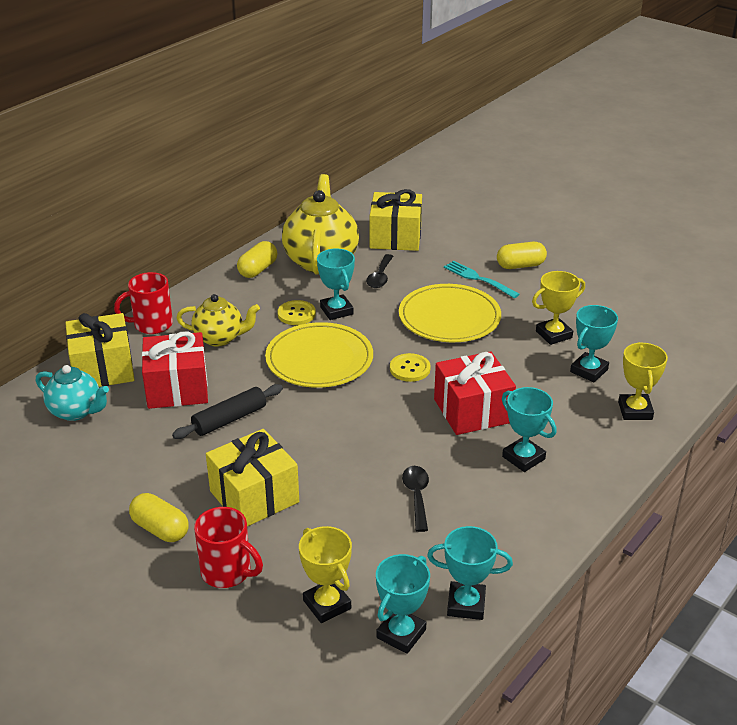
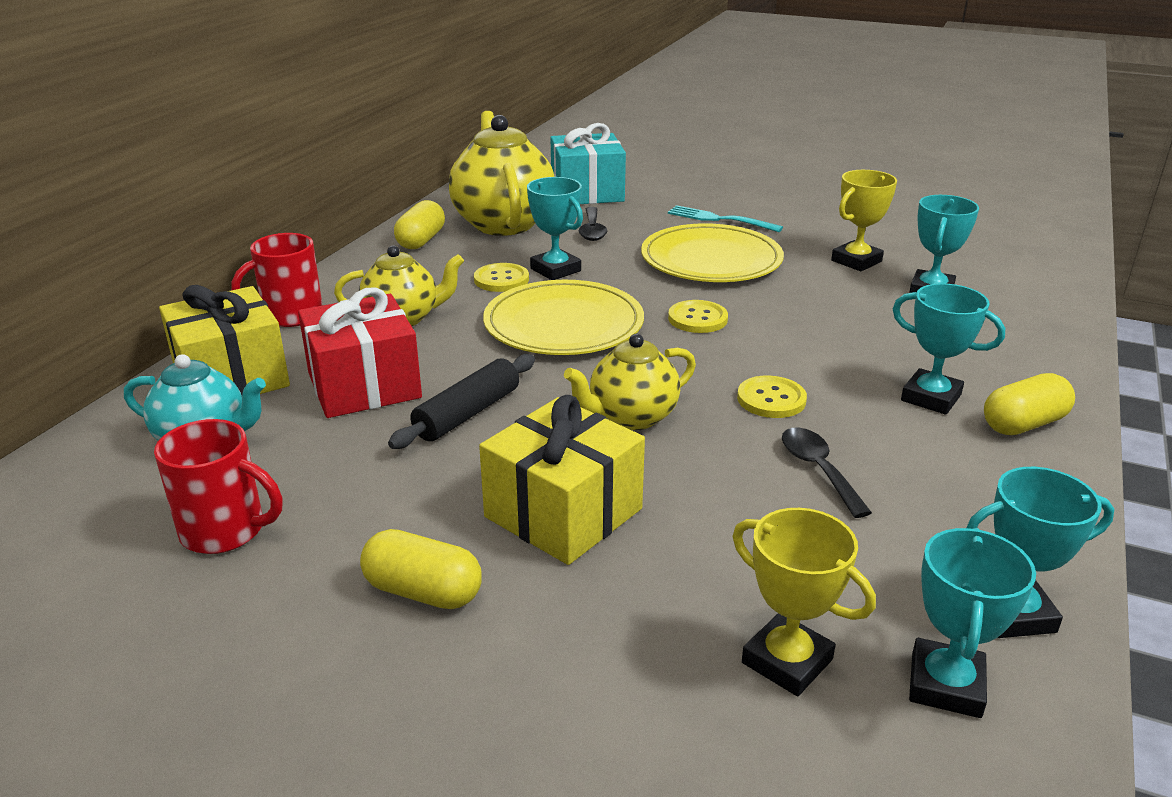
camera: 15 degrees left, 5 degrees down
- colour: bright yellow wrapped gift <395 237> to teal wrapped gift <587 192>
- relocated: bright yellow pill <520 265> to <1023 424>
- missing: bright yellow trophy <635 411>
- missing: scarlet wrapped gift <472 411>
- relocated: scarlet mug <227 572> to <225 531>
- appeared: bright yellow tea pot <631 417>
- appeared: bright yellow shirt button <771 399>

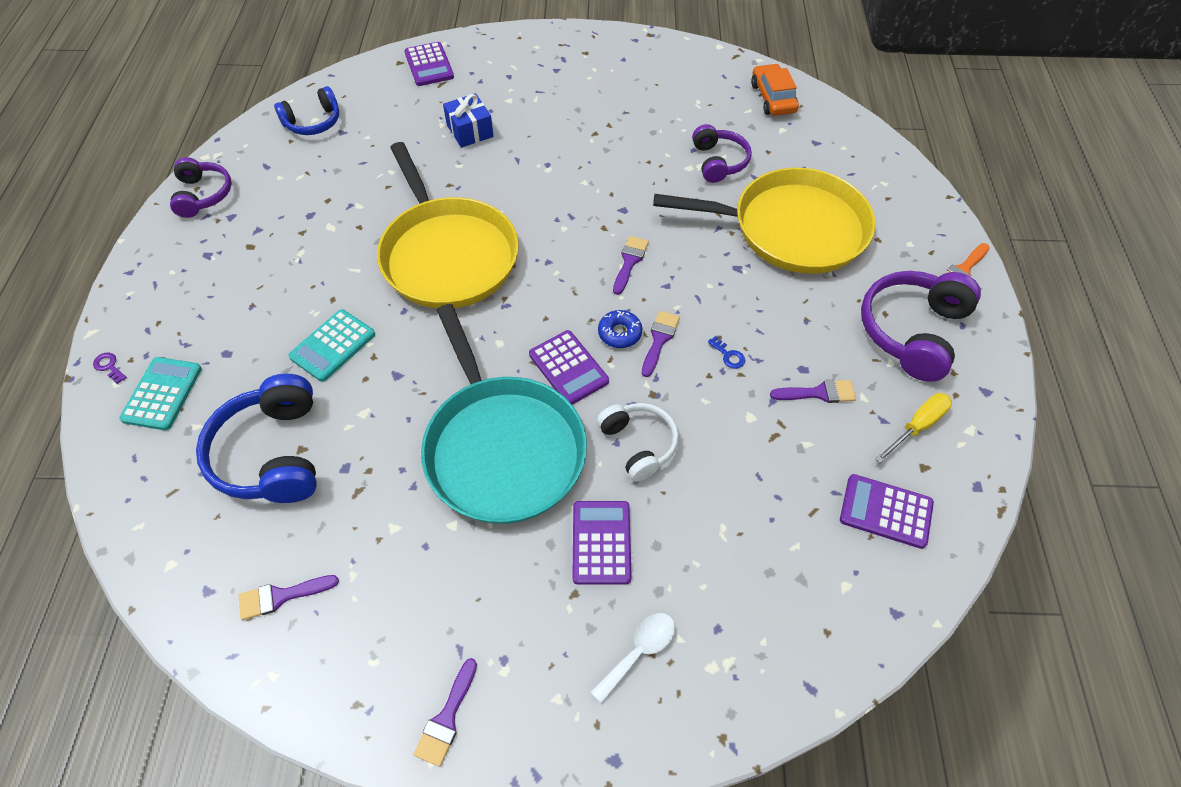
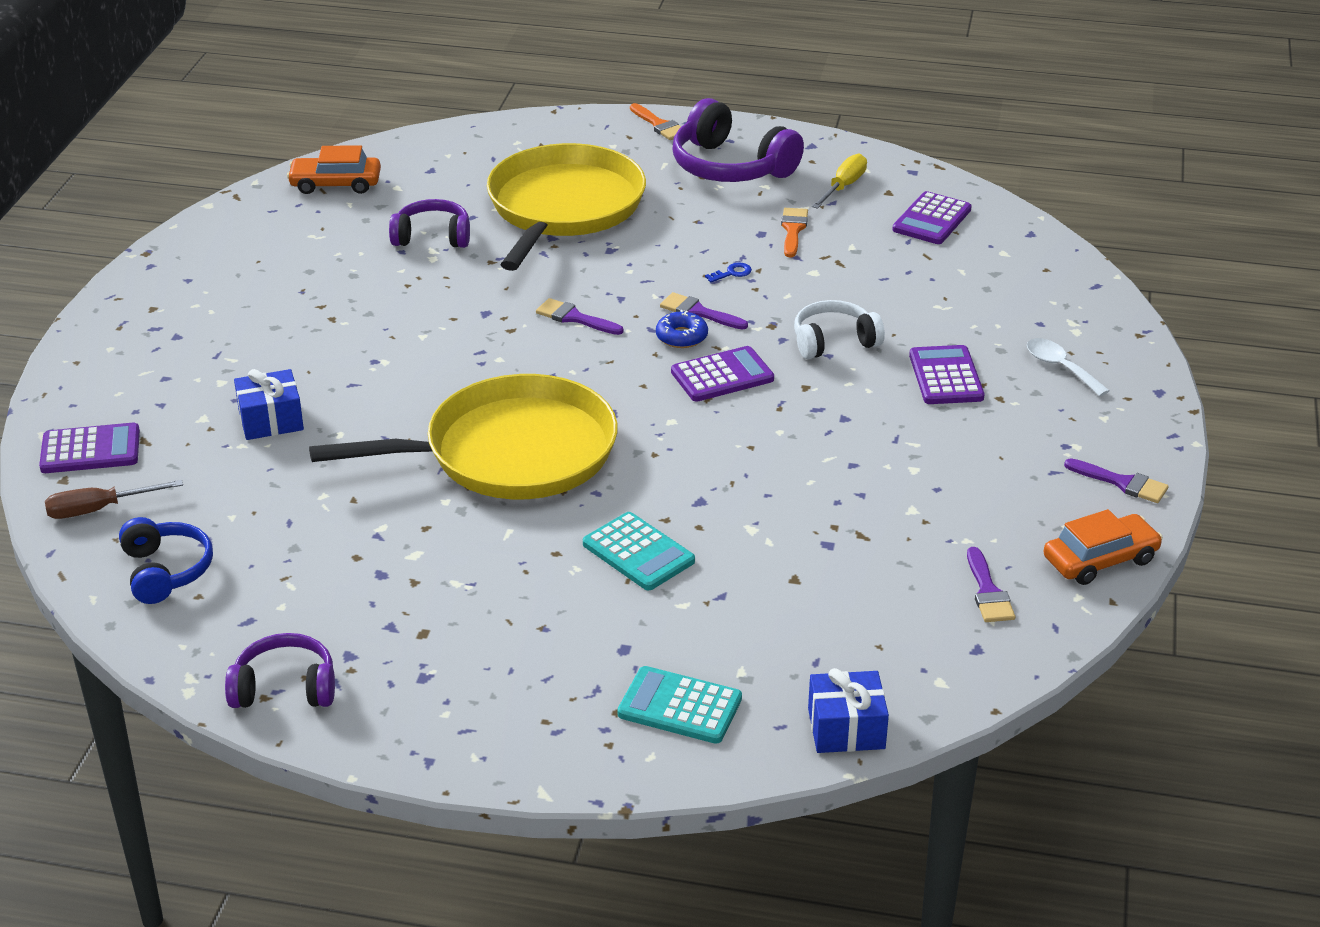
camera: 80 degrees left, 20 degrees down
- missing: teal pan <502 447>
- missing: purple key <109 366>
- missing: cobalt headphones <272 453>
- colour: purple paintbrush <818 393> to orange paintbrush <793 230>
- spun: bright yellow hand screwdriver <917 426> = <843 187> 60 degrees clockwise
- spun: purple pocket calculator <601 542> = <946 376> 75 degrees clockwise
- appeared: russet hand screwdriver <99 509>
- appeared: orange automobile <1100 560>
- appeared: cobalt wrapped gift <846 728>

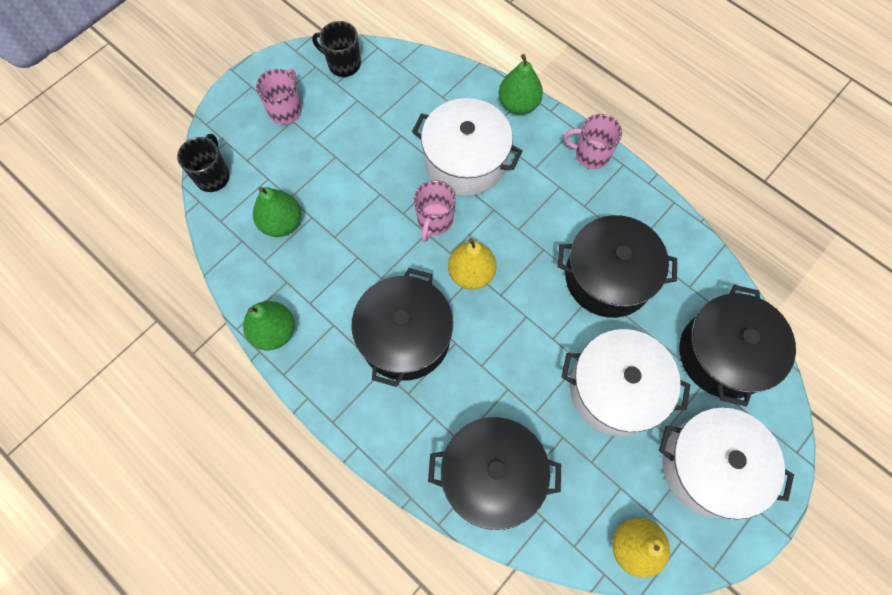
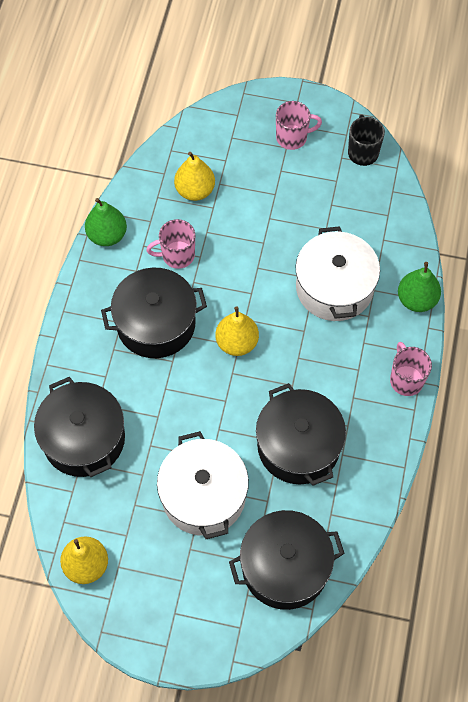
camera: 60 degrees right, 5 degrees down
- missing: black mug <213 176>
- relocated: rosy mug <434 221> to <177 255>
- colour: green pear <281 223> to bright yellow pear <195 190>
- missing: pure white stockpot <709 467>

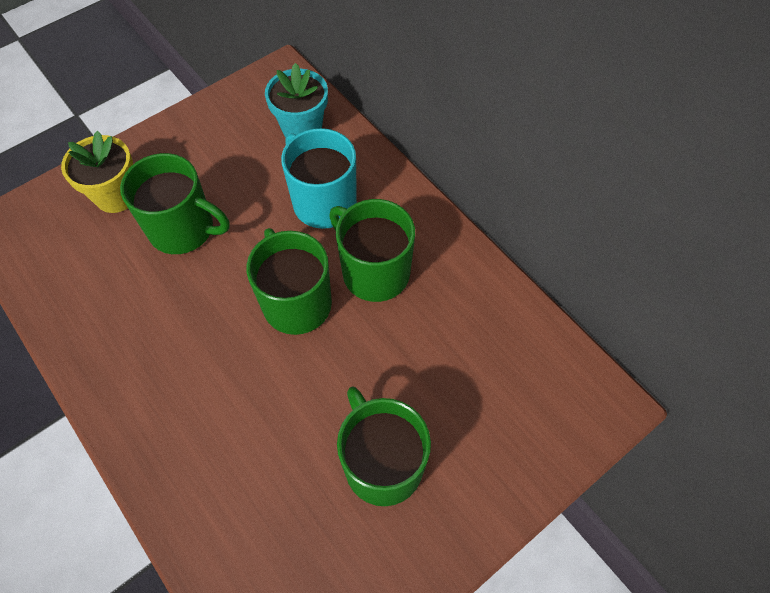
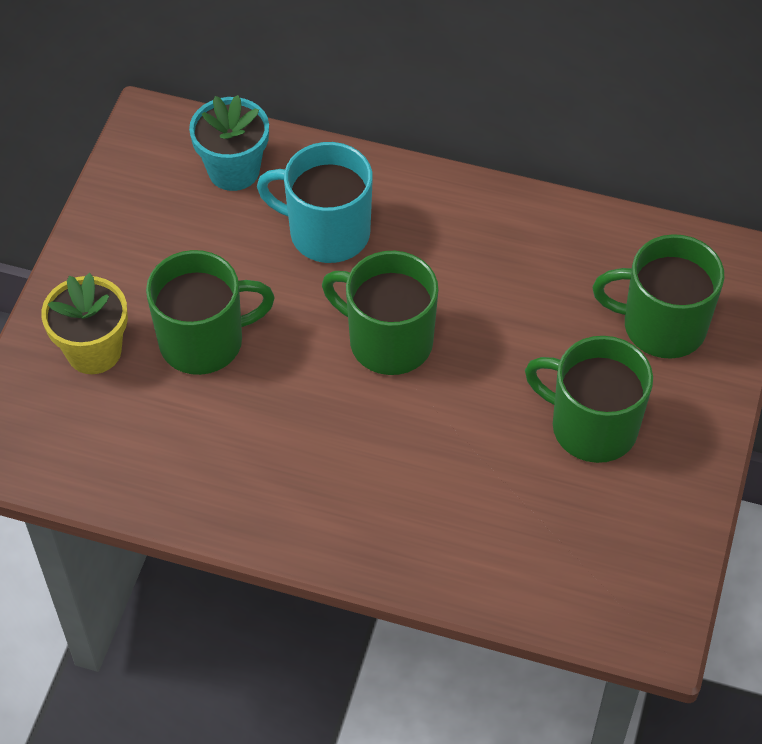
camera: 35 degrees left, 5 degrees down
- relocated: green mug <374 272> to <661 326>

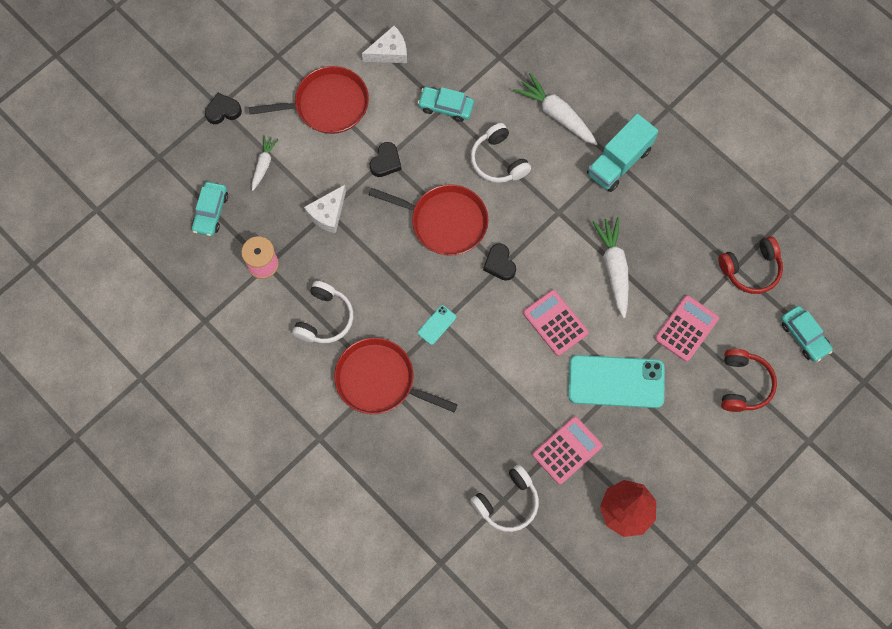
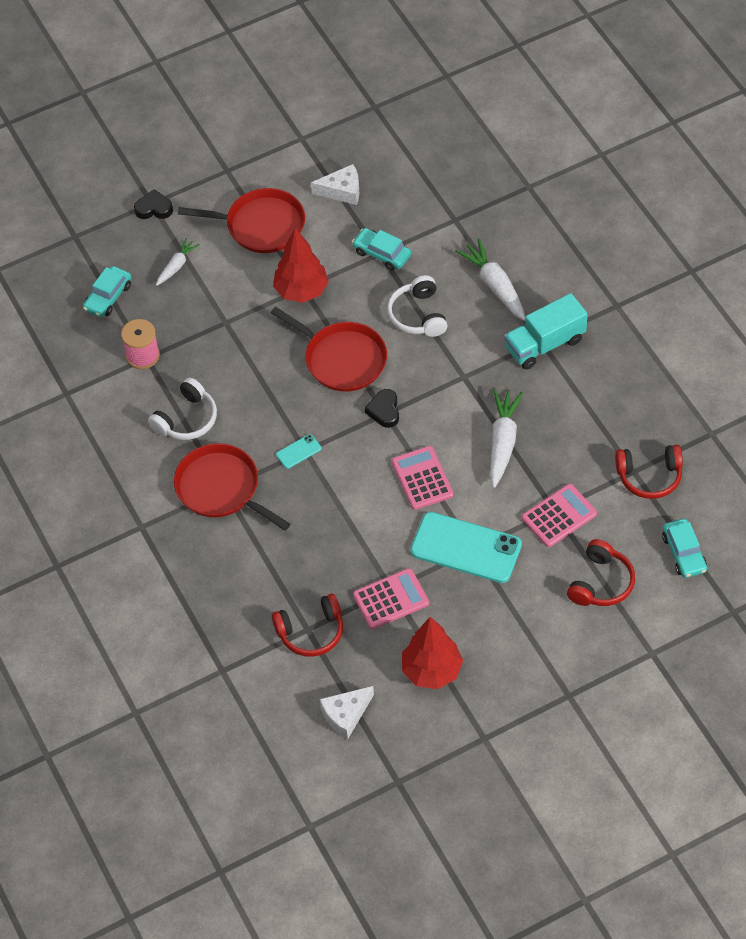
camera: 20 degrees right, 15 degrees down
- exchanged: black heart <386 162> to scarlet toy tree <301 291>
- relocated: pure white piece of cheese <328 213> to <346 715>
- colour: pure white headphones <507 502> to scarlet headphones <311 632>

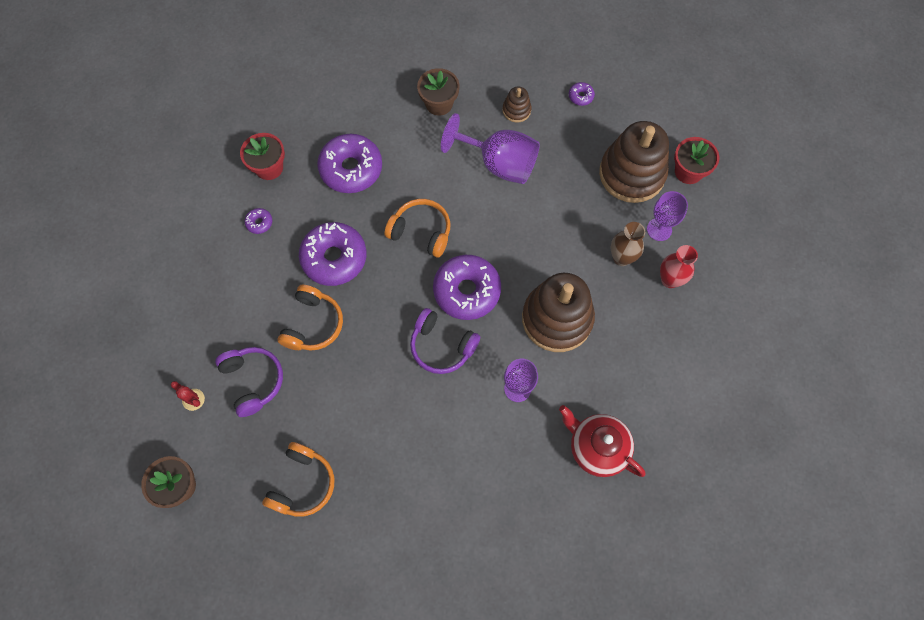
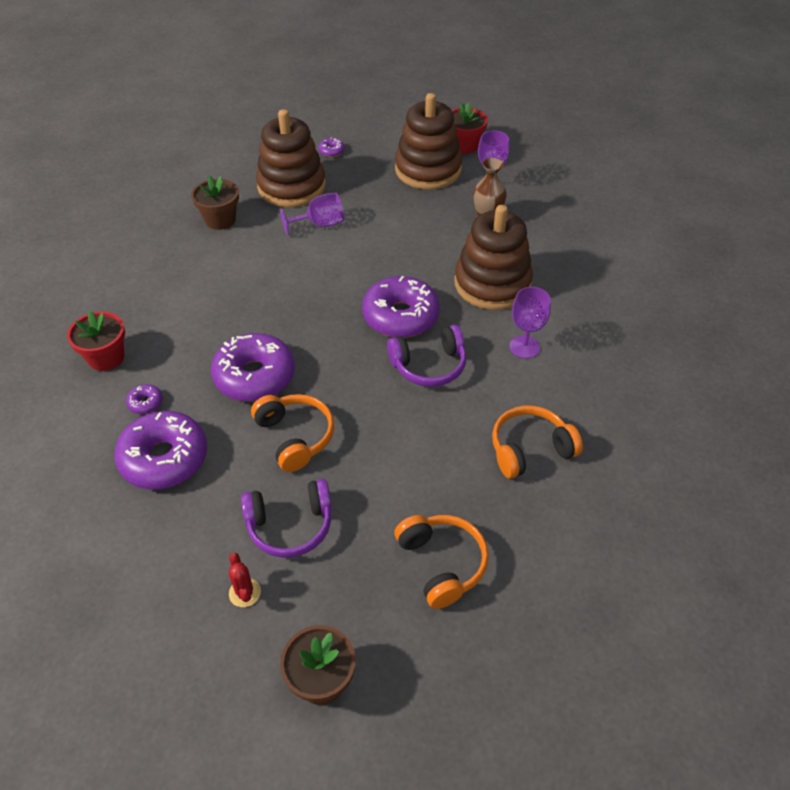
camera: 45 degrees left, 20 degrees down
- size: russet stacking toy <516 110> = <291 187> x2.23
- size: purple chalice <499 163> = <320 224> x0.61
- relocated: purple donut <351 169> to <164 458>
- relocated: orange headphones <421 232> to <530 449>
- missing: scarlet flower vase <669 280>
- spun: purple headphones <253 381> = <290 525> 150 degrees clockwise
- spun: scarlet prickly plant <193 399> = <245 593> 75 degrees clockwise
- missing: scarlet tea pot <596 448>

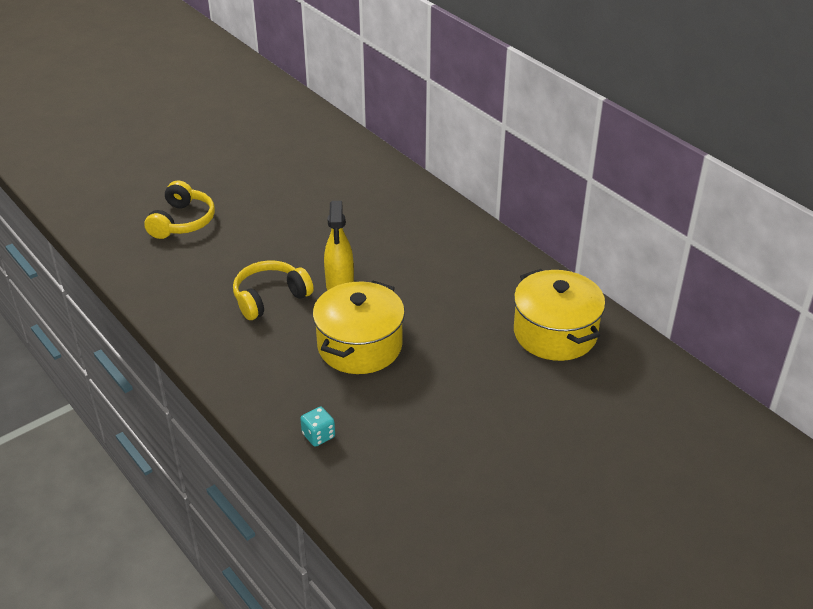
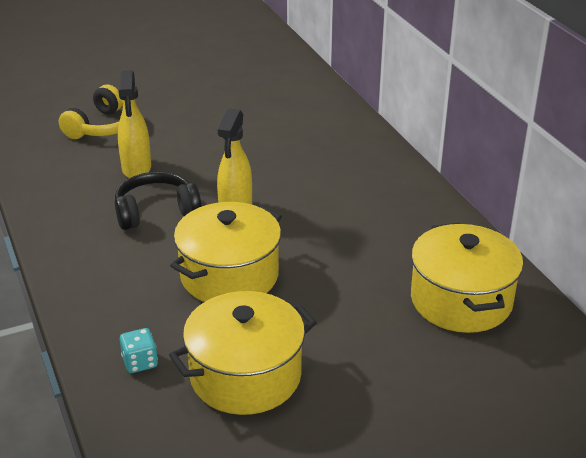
camera: 15 degrees right, 5 degrees down
- colour: bright yellow headphones <270 298> to black headphones <156 211>
- appeared: bright yellow spray bottle <136 169>
- appeared: bright yellow stockpot <245 376>

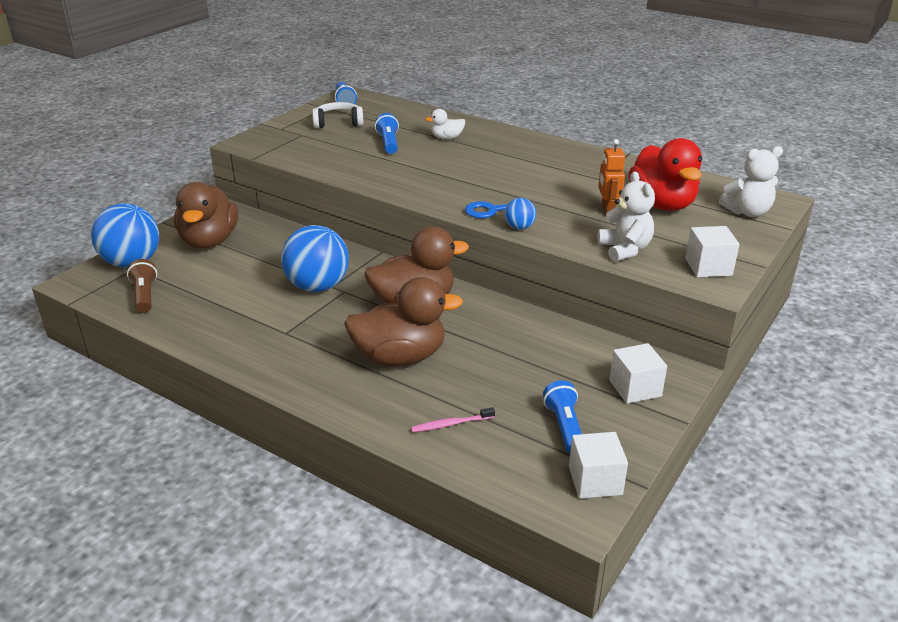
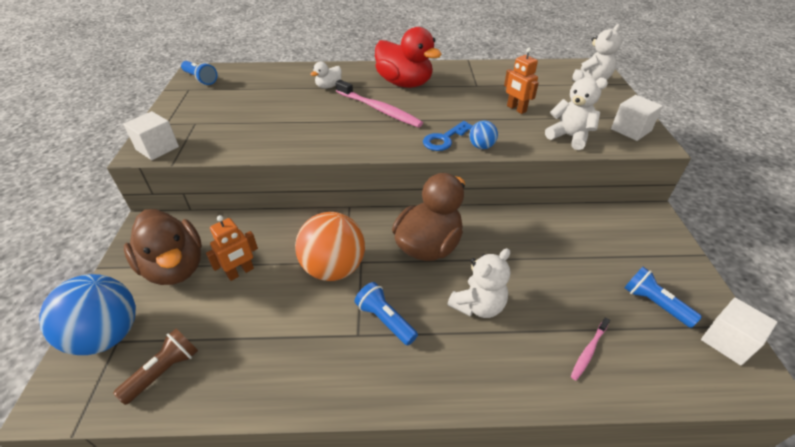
camera: 35 degrees left, 10 degrees up
- missing: pure white headphones <338 123>
- relocated: cobalt flashlight <388 143> to <385 320>
- relocated: scarlet duck <662 204> to <404 83>
- colour: cobalt play ball <317 286> to orange play ball <333 268>
- spun: russet flashlight <145 296> = <164 371> 90 degrees clockwise
- exchanged: russet duck <400 357> to pure white teddy bear <478 305>
- relocated: pure white solid cube <635 388> to <157 148>
- appeared: rosy dental brush <379 109>
- appeared: orange toy robot <240 272>

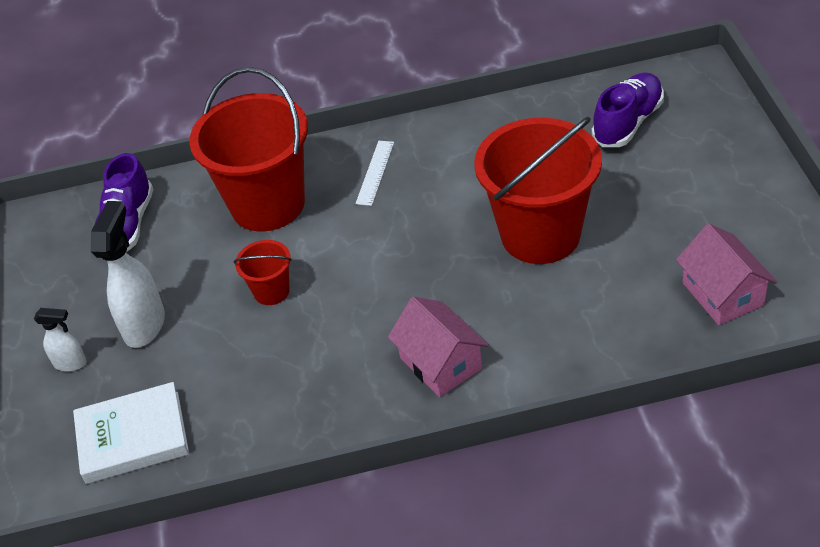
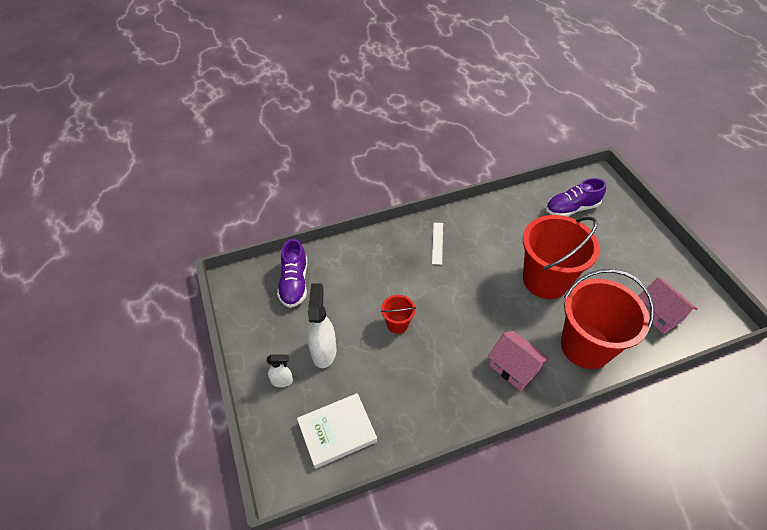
camera: 15 degrees left, 5 degrees up
- relocated: scarlet pail <268 204> to <585 346>
- spun: purple sneaker <627 123> = <571 208> 135 degrees counterclockwise

